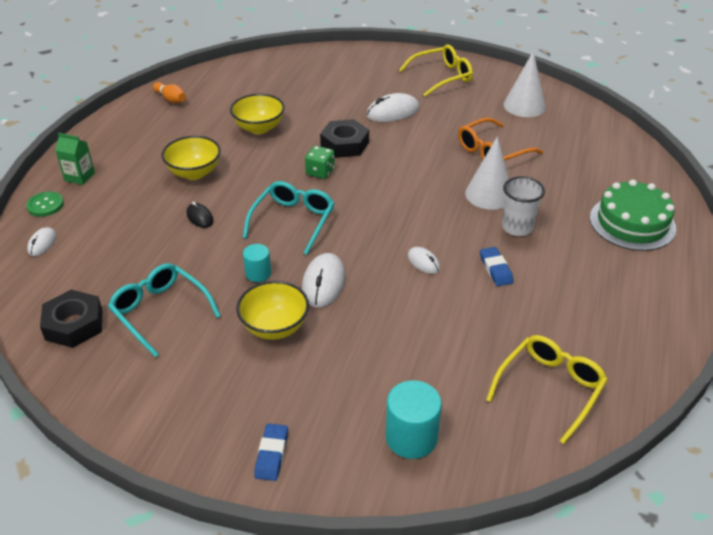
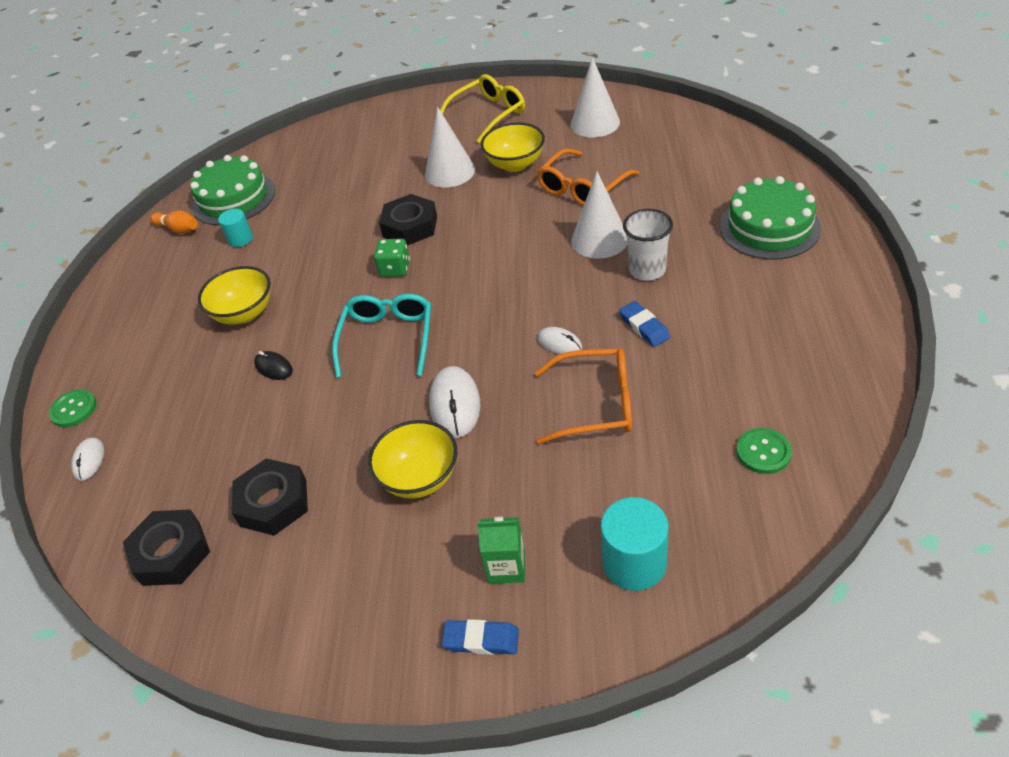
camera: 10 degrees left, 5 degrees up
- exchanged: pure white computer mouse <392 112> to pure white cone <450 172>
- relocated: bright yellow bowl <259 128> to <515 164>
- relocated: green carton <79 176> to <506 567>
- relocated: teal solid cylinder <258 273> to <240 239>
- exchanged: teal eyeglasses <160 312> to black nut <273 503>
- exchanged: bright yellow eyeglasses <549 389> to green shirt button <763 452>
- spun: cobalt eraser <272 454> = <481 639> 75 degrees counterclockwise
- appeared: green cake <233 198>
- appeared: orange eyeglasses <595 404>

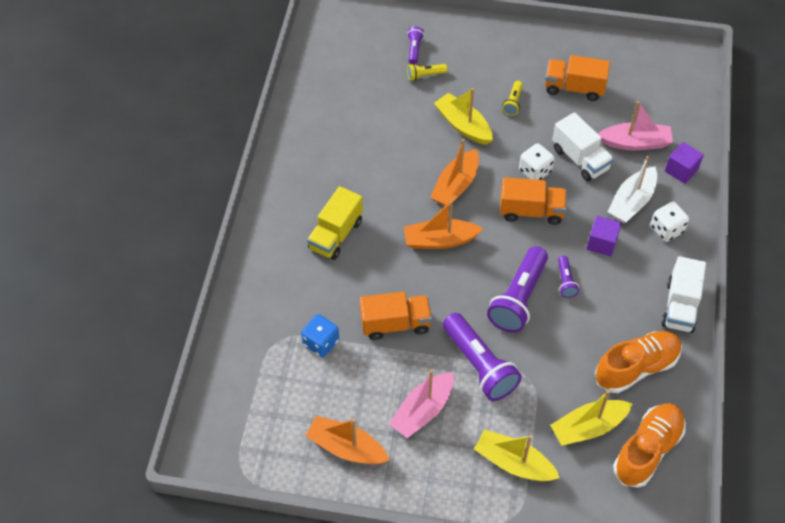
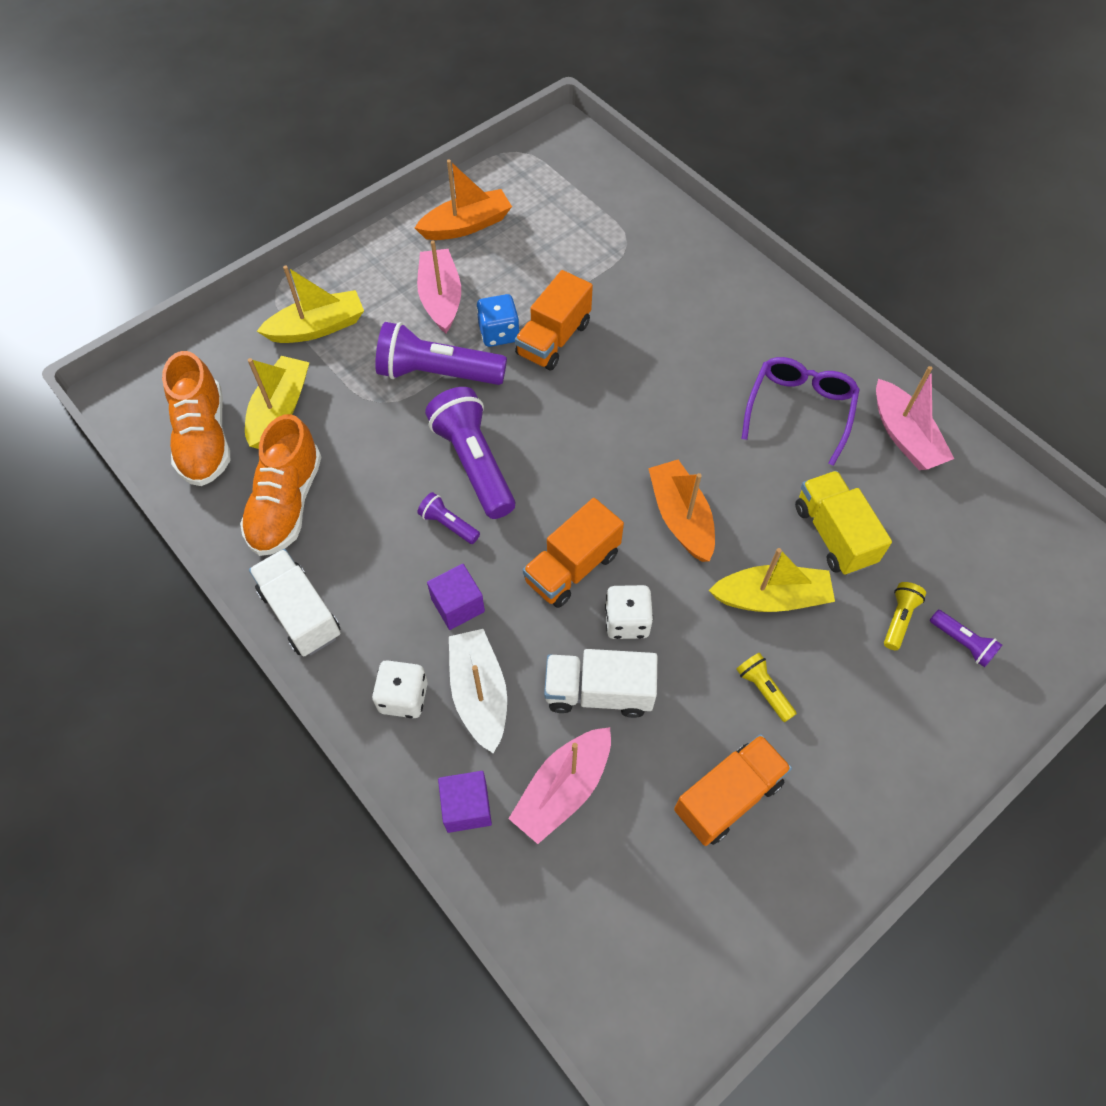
camera: 130 degrees right, 5 degrees up
- relocated: bright yellow truck <336 235> to <833 534>
- missing: orange toy boat <440 240>
- relocated: cobalt die <321 342> to <499 333>
- appeared: purple eyeglasses <799 410>
- appeared: rosy toy boat <904 436>

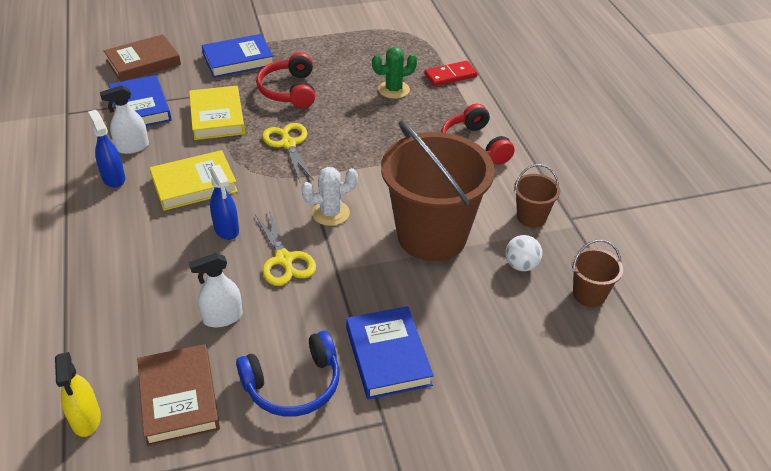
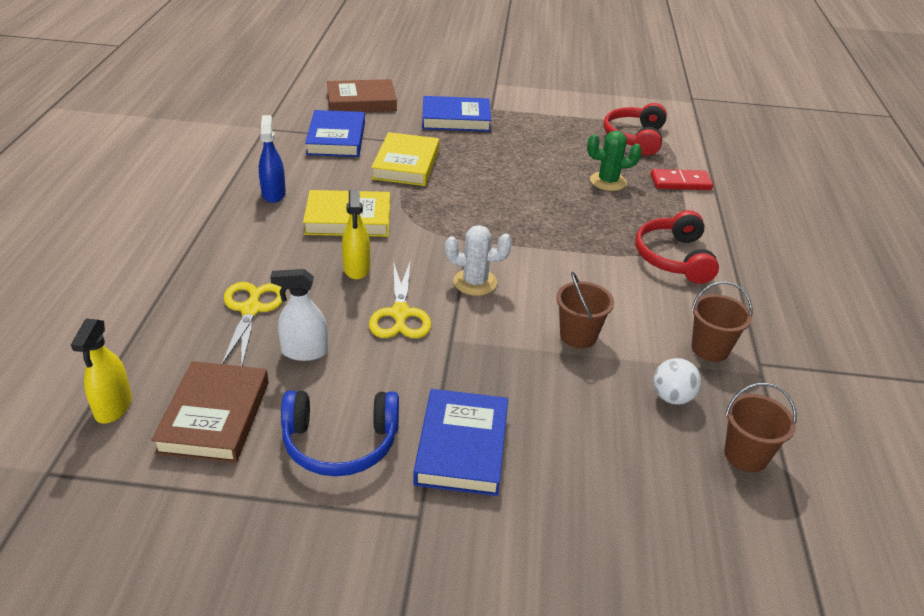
camera: 20 degrees right, 5 degrees down
- relocated: scarlet headphones <289 90> to <634 138>
- missing: pure white spray bottle <132 147>
- size: russet pail <432 236> = <578 336> x0.44
- relocated: bright yellow scissors <288 144> to <251 309>
- colour: cobalt spray bottle <226 229> to bright yellow spray bottle <356 268>

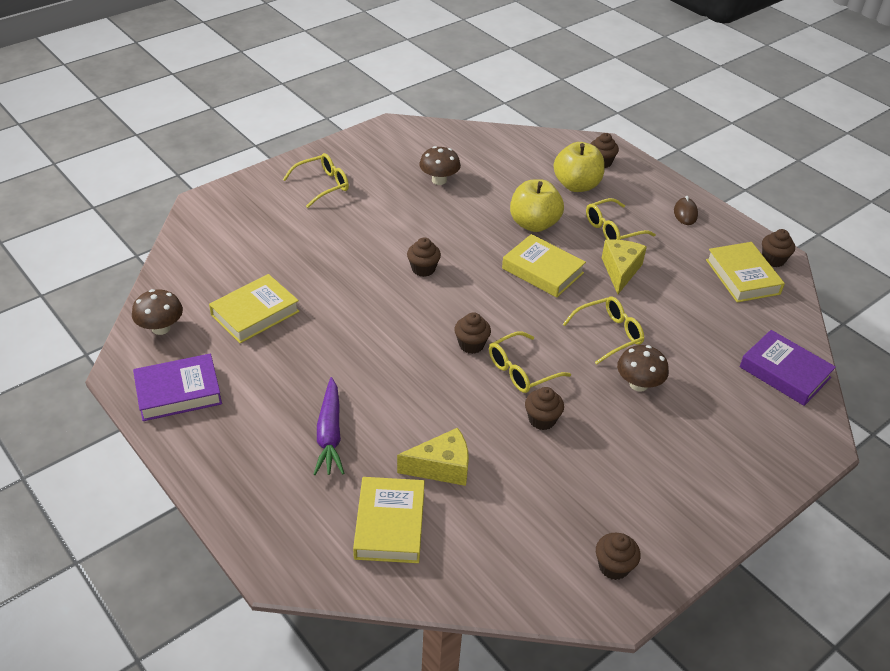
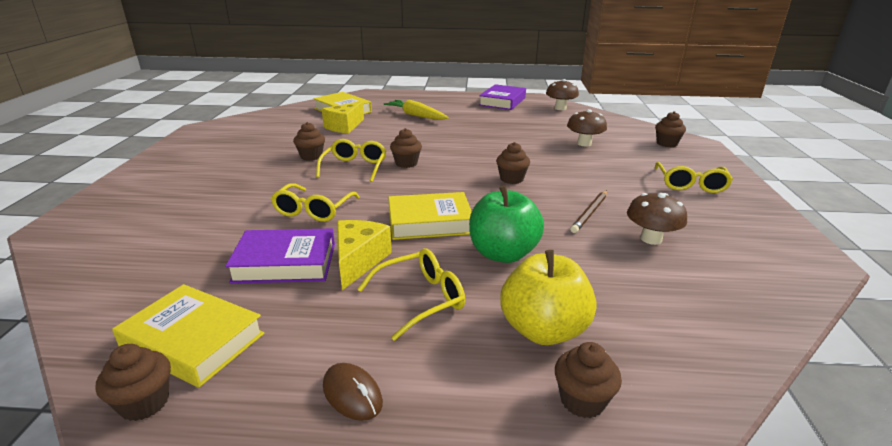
camera: 135 degrees right, 15 degrees down
- colour: bright yellow apple <534 224> to green apple <503 253>
- spun: bright yellow eyeglasses <612 229> = <421 299> 45 degrees clockwise
- spun: bright yellow piece of cheese <620 271> = <359 261> 135 degrees counterclockwise
- missing: bright yellow hardcover <255 313>
- relocated: purple hardcover <784 372> to <285 263>
- relocated: russet fungus <638 384> to <584 143>
- colour: purple toy carrot <330 434> to bright yellow toy carrot <416 116>
- relocated: russet fairy cake <613 566> to <666 143>
- appeared: russet pencil <590 213>

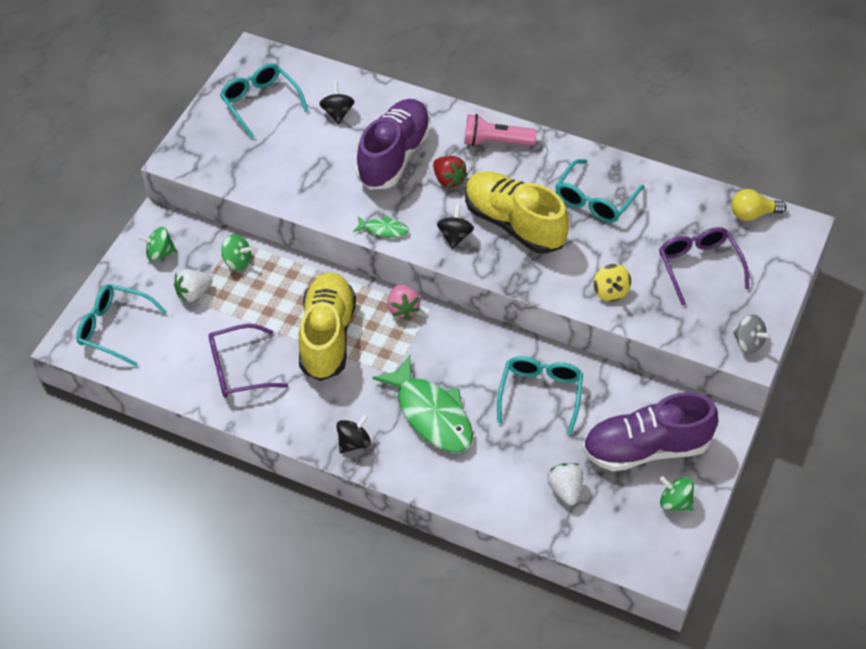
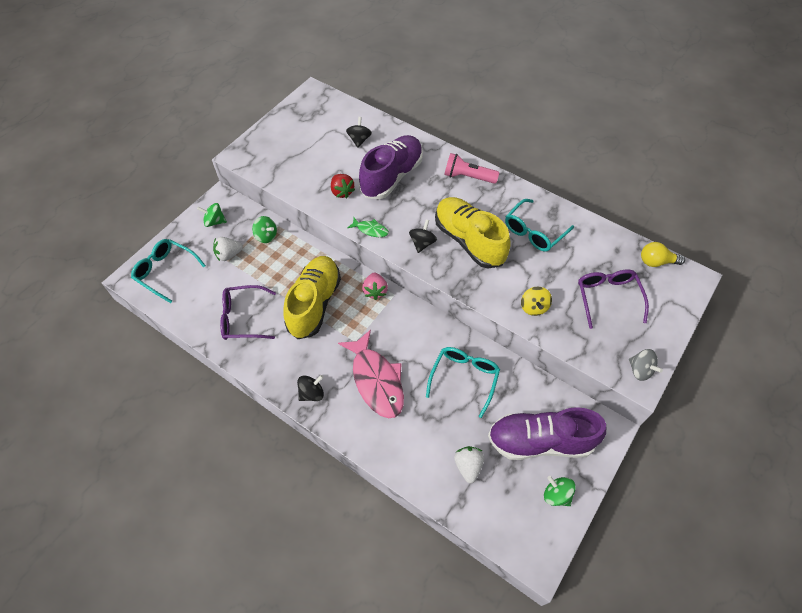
camera: 10 degrees right, 5 degrees up
- missing: teal eyeglasses <260 103>
- relocated: scarlet strawberry <448 180> to <342 192>
- colour: green fish <431 414> to rosy fish <376 380>

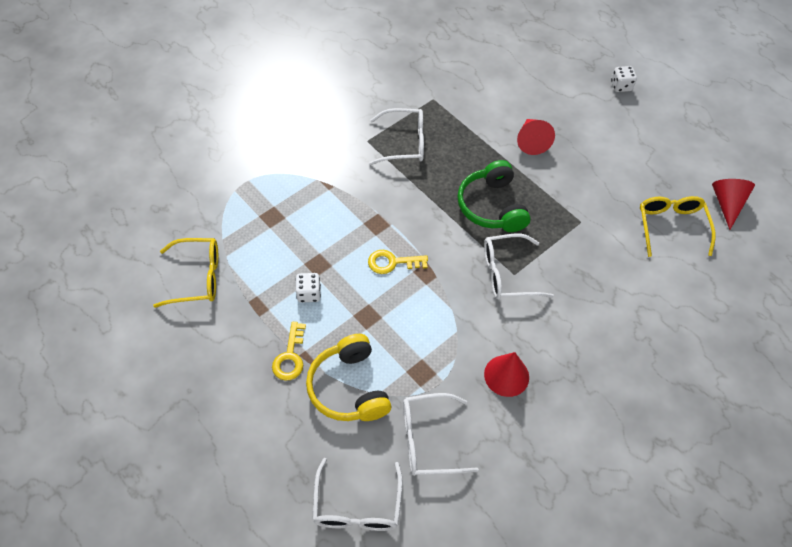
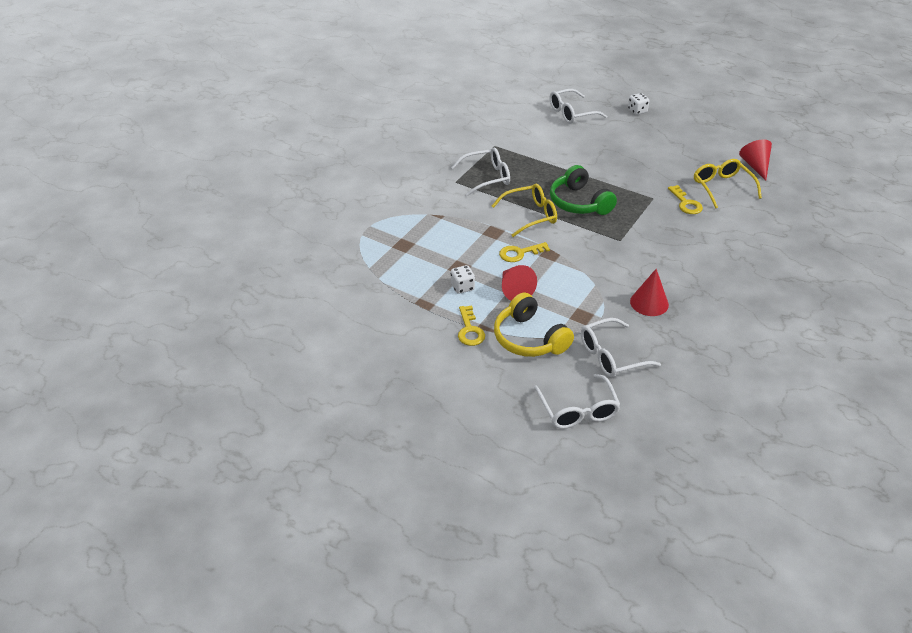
camera: 15 degrees left, 15 degrees down
- relocated: scarlet cone <531 141> to <514 290>
- relocated: pure white eyeglasses <508 273> to <572 113>
- relocated: bright yellow eyeglasses <196 277> to <530 215>
- appeared: bright yellow key <686 203>

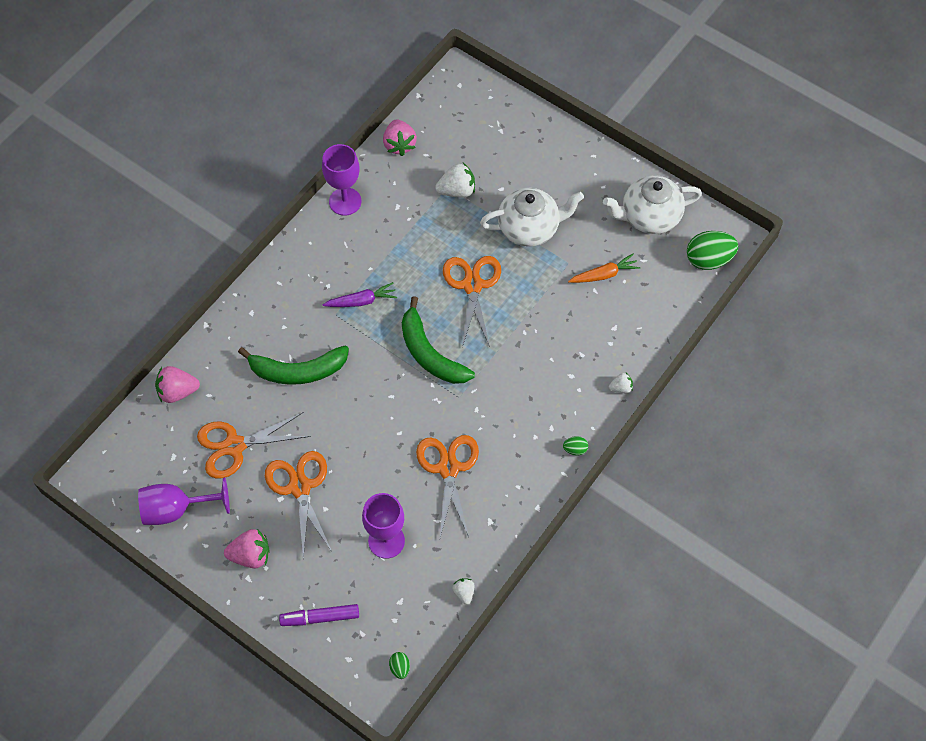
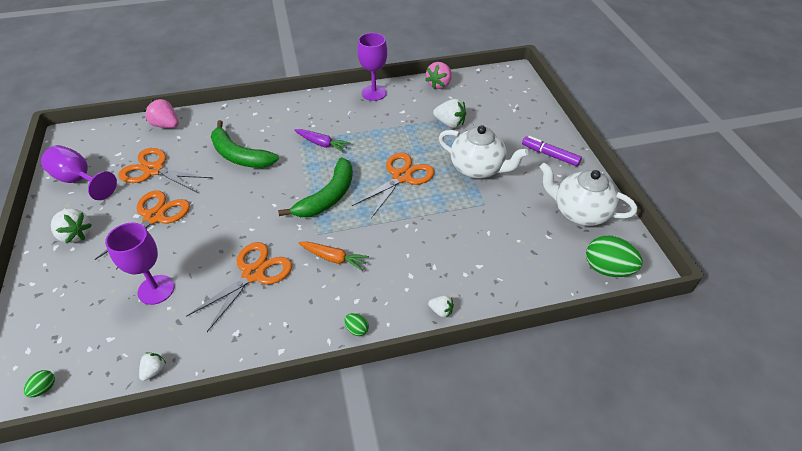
camera: 40 degrees right, 15 degrees down
- relocated: orange toy carrot <604 274> to <334 258>
- spun: green banana fruit <430 353> = <328 197> 150 degrees counterclockwise
- colour: rosy strawberry <251 555> to pure white strawberry <75 234>
- relocated: purple marker pen <320 617> to <550 155>

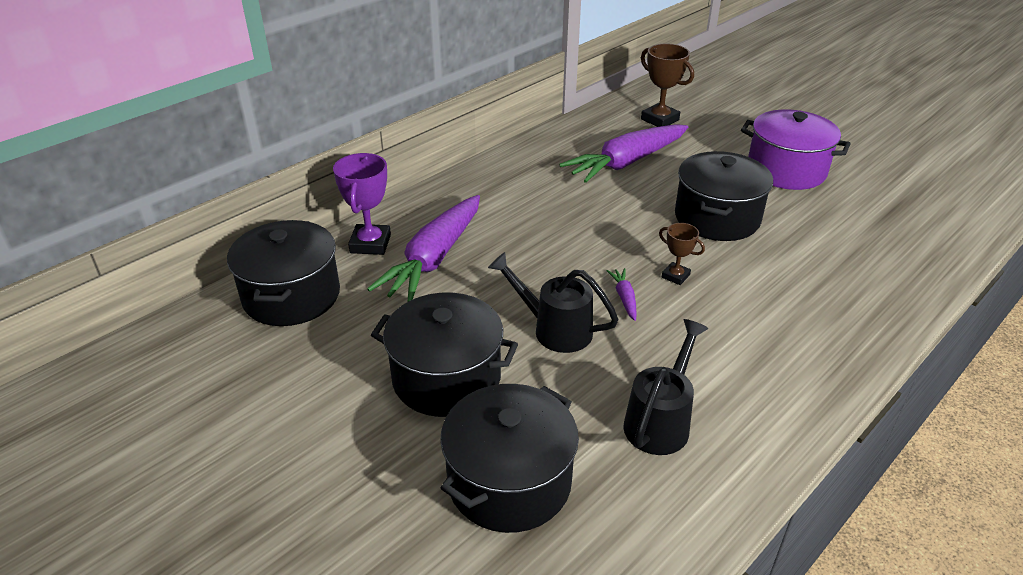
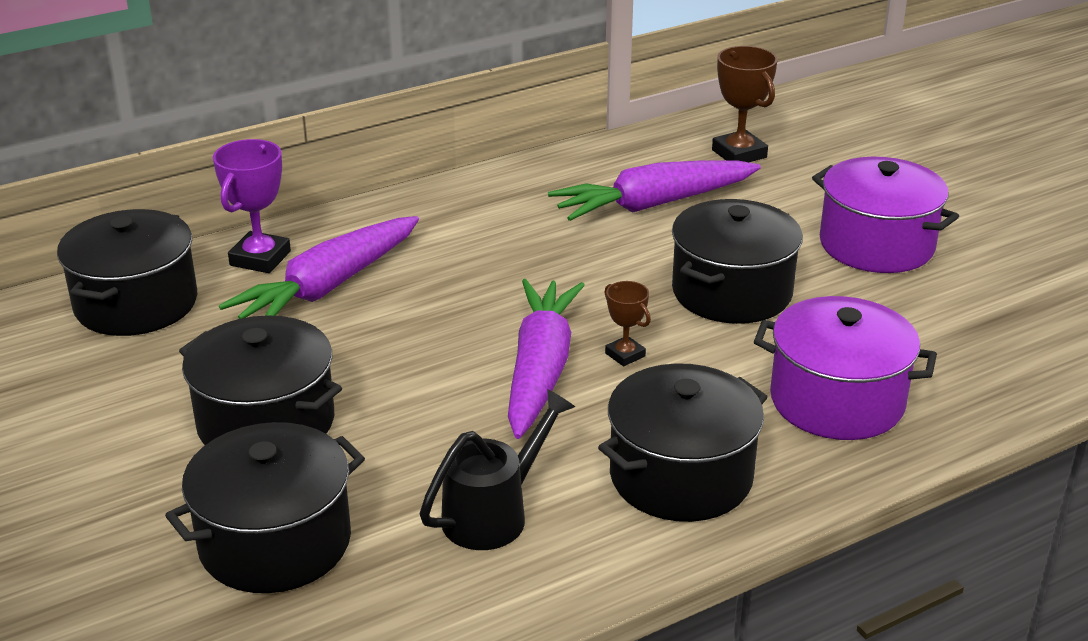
camera: 15 degrees right, 5 degrees down
- missing: black sprinkling can <554 329>
- size: purple toy carrot <624 298> = <540 370> x2.46
- appeared: purple stockpot <837 401>
- appeared: black stockpot <681 476>

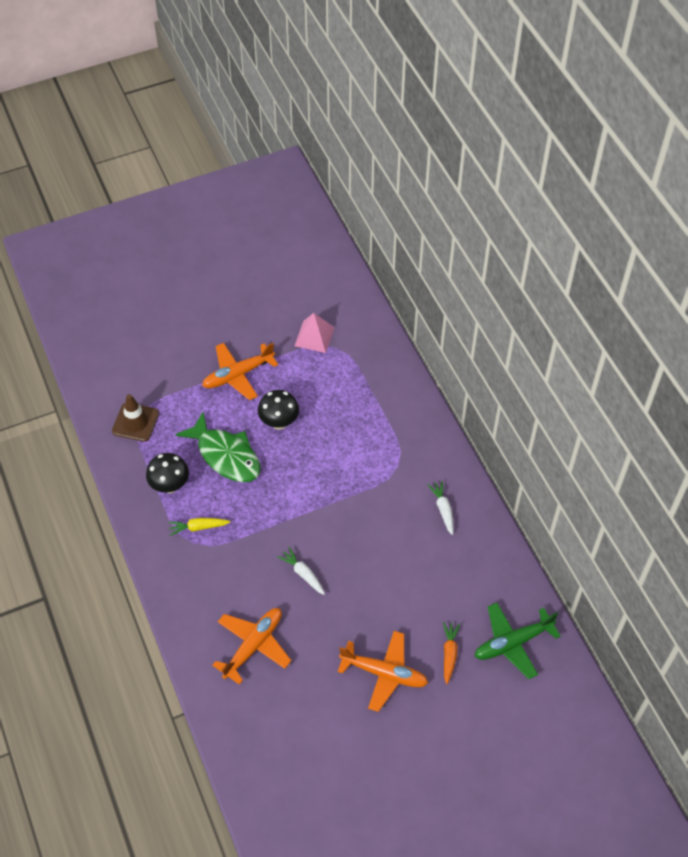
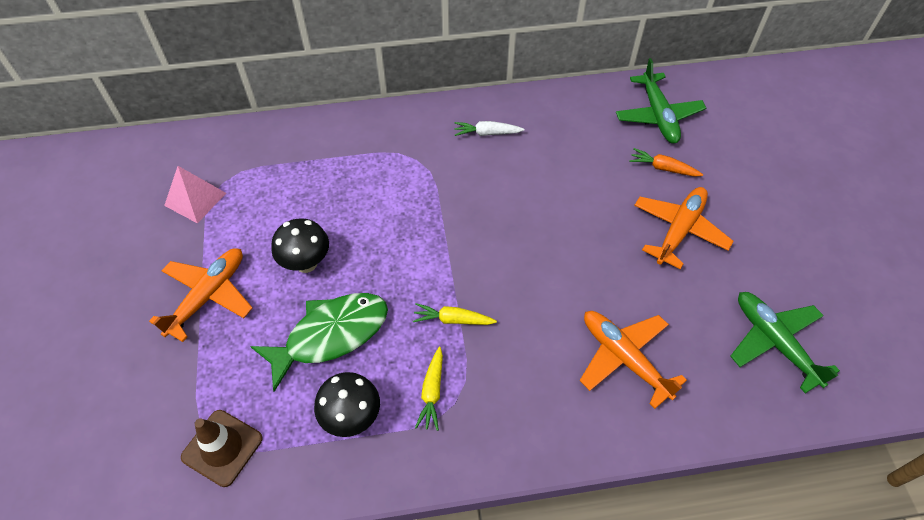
camera: 75 degrees left, 0 degrees up
- spun: orange plane <238 375> = <208 296> 135 degrees counterclockwise
- missing: pure white toy carrot <303 574>
- appeared: green plane <774 342>
- appeared: bright yellow toy carrot <453 320>

